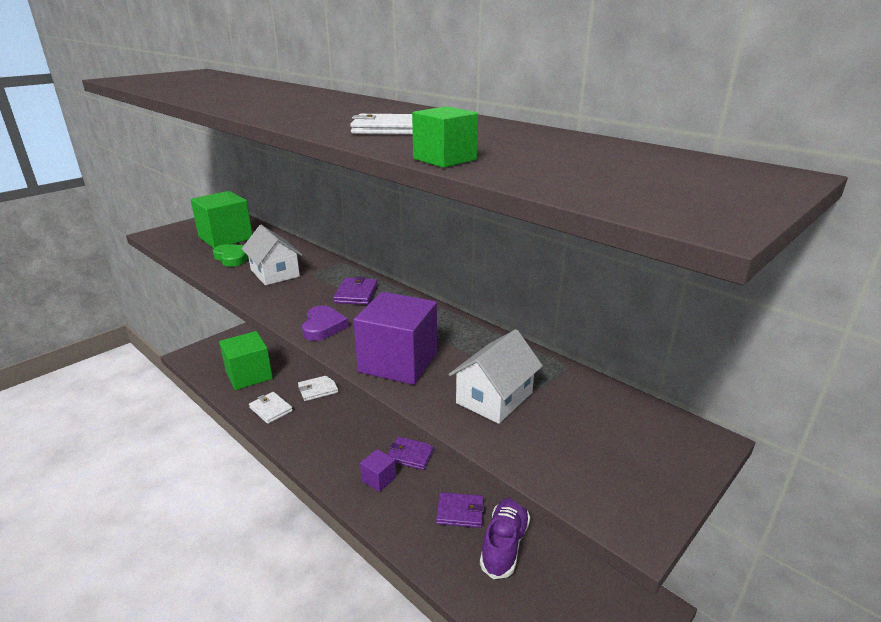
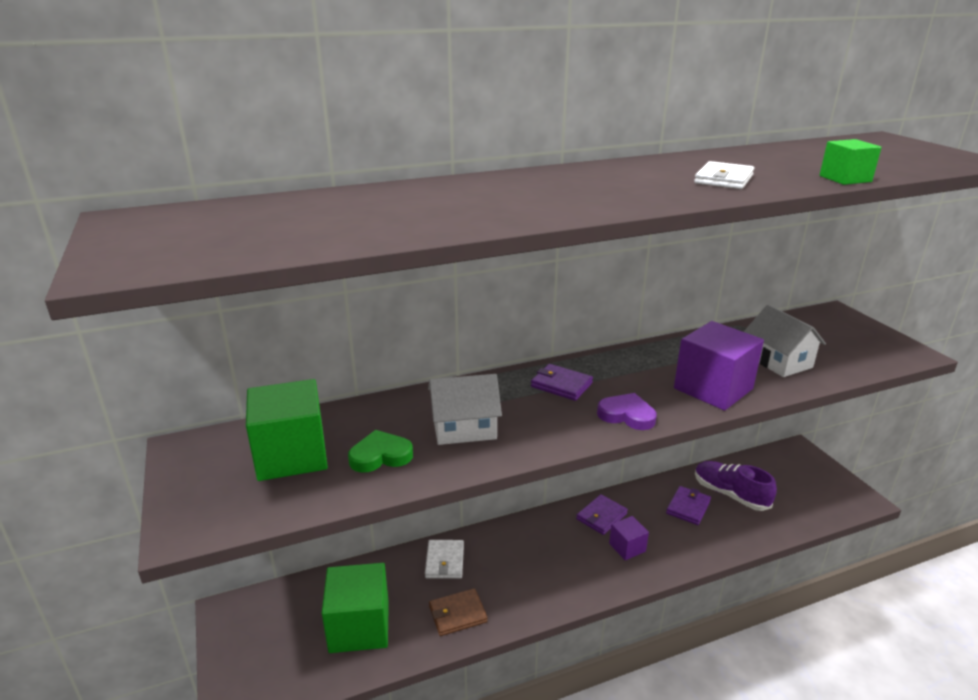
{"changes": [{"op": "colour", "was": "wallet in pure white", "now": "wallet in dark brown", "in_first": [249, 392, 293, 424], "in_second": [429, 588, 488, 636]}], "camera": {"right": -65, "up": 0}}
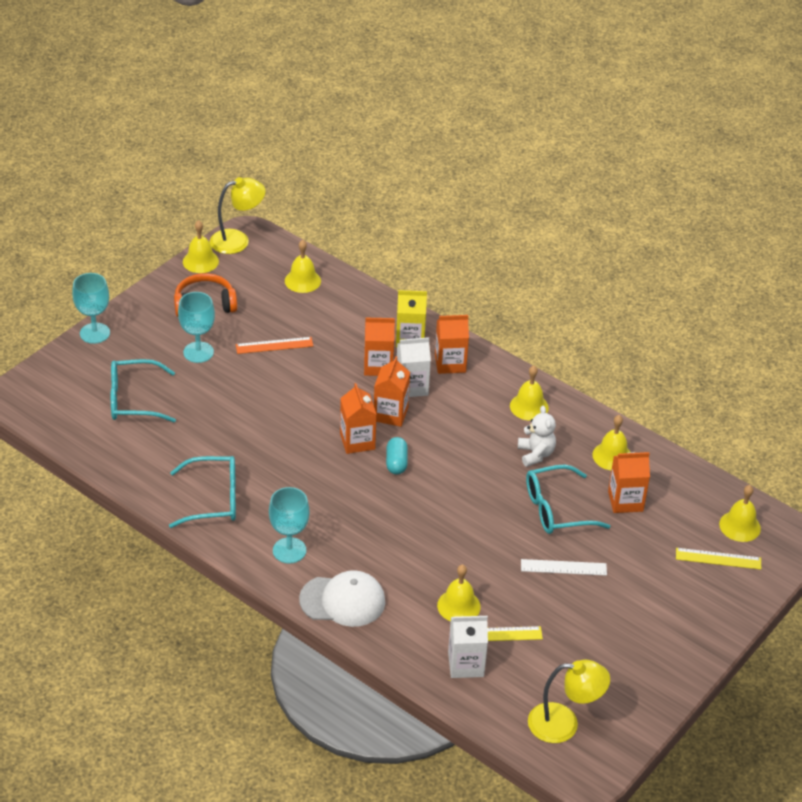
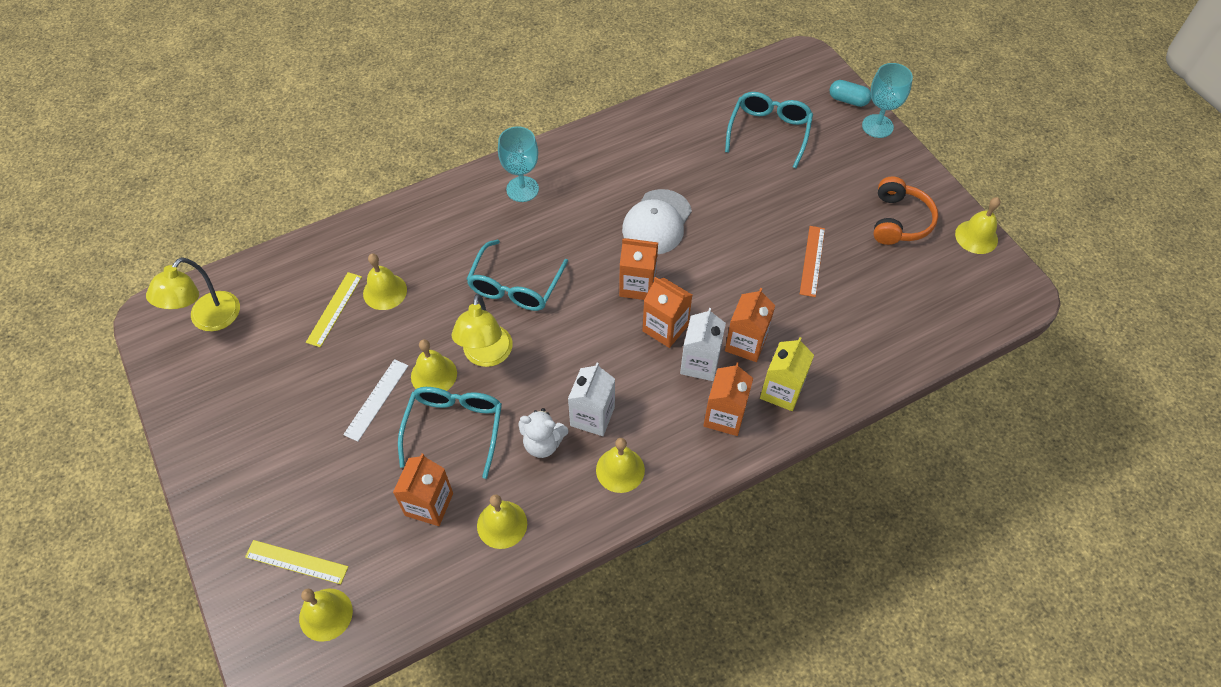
{"changes": [{"op": "spun", "was": "ruler in golden", "in_first": [676, 548, 761, 570], "in_second": [245, 540, 348, 584], "clockwise": 75}, {"op": "relocated", "was": "hand bell in golden", "in_first": [285, 240, 321, 293], "in_second": [411, 339, 457, 391]}, {"op": "relocated", "was": "lamp in golden", "in_first": [210, 177, 266, 254], "in_second": [452, 294, 513, 367]}, {"op": "relocated", "was": "eyeglasses in turquoise", "in_first": [169, 456, 236, 528], "in_second": [466, 239, 568, 311]}, {"op": "relocated", "was": "milk carton in pure white", "in_first": [448, 616, 488, 678], "in_second": [568, 363, 615, 436]}, {"op": "relocated", "was": "cap in pure white", "in_first": [299, 570, 385, 627], "in_second": [622, 189, 692, 254]}, {"op": "relocated", "was": "capsule in turquoise", "in_first": [386, 437, 408, 475], "in_second": [830, 80, 871, 107]}, {"op": "missing", "was": "goblet in turquoise", "in_first": [178, 292, 215, 363]}], "camera": {"right": 115, "up": 15}}
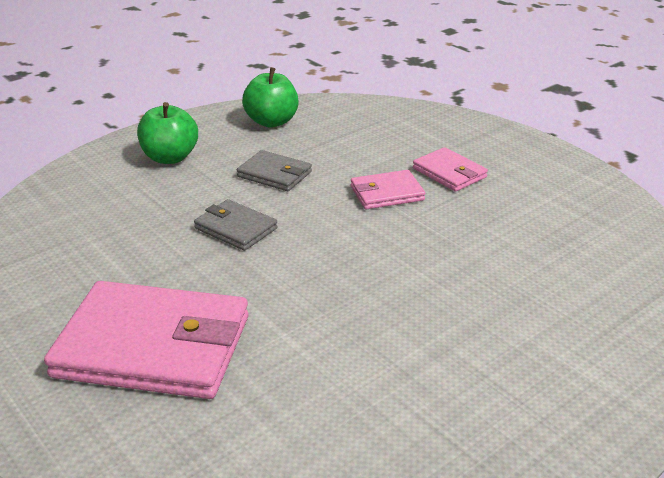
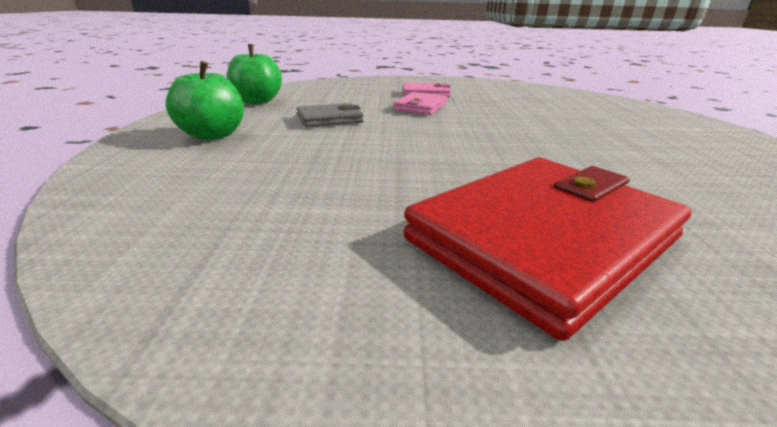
{"changes": [{"op": "colour", "was": "wallet in rosy", "now": "wallet in crimson", "in_first": [44, 281, 249, 399], "in_second": [403, 158, 691, 341]}, {"op": "missing", "was": "wallet in gray", "in_first": [194, 199, 278, 251]}], "camera": {"right": -50, "up": -5}}
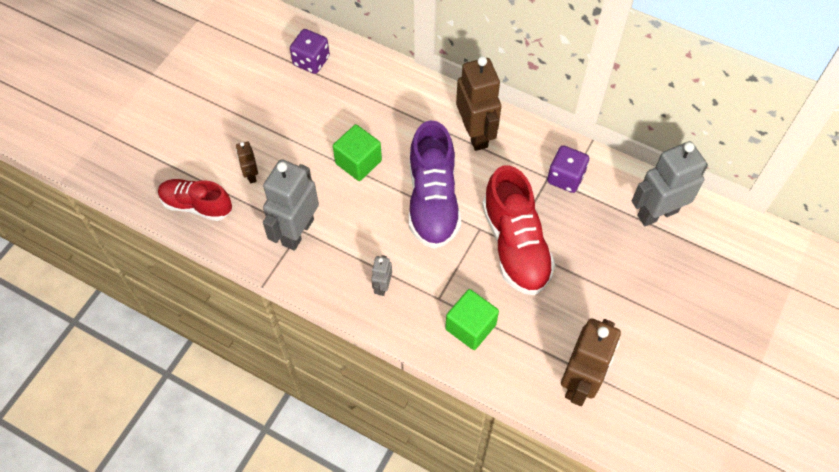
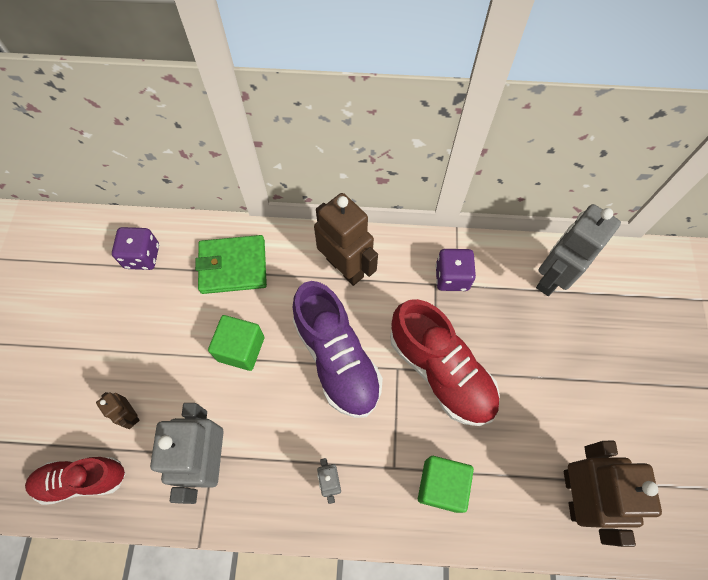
{"changes": [{"op": "appeared", "now": "wallet in green", "in_second": [195, 235, 267, 294]}], "camera": {"right": -25, "up": 5}}
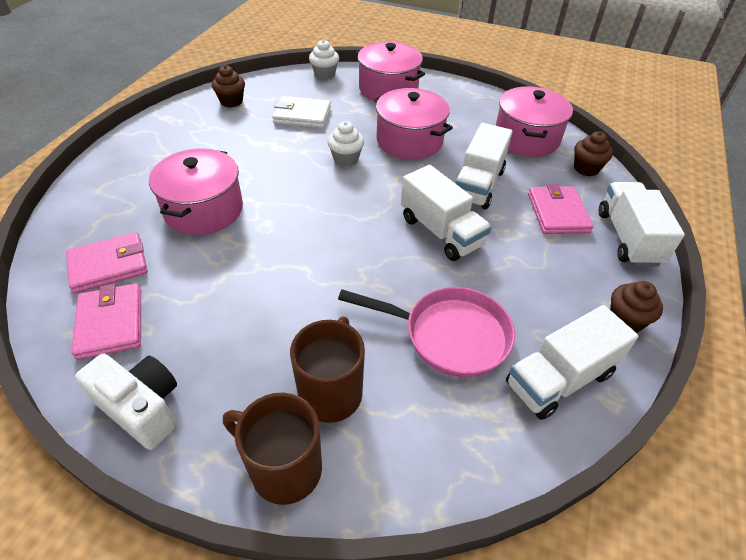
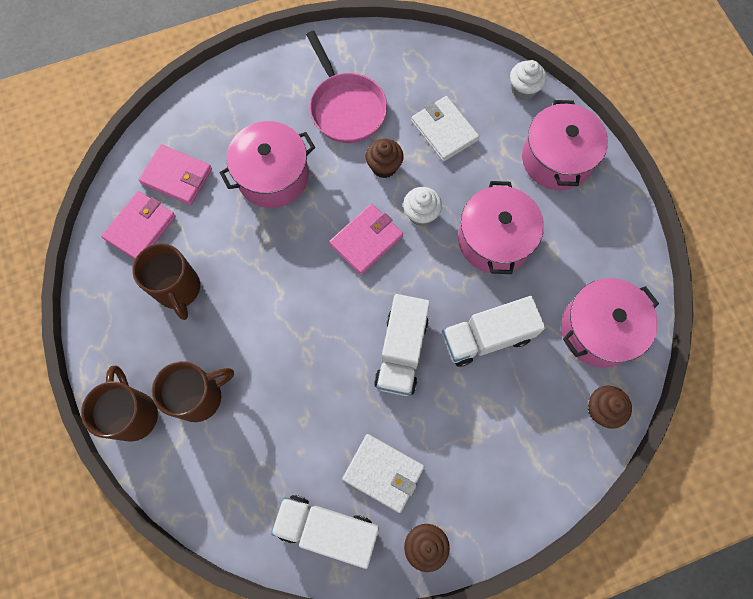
{"changes": [{"op": "appeared", "now": "tea mug in dark brown", "in_second": [132, 243, 200, 320]}, {"op": "relocated", "was": "skillet in rosy", "in_first": [338, 287, 515, 377], "in_second": [306, 31, 387, 143]}, {"op": "relocated", "was": "wallet in rosy", "in_first": [528, 184, 594, 234], "in_second": [329, 204, 403, 275]}, {"op": "appeared", "now": "wallet in pure white", "in_second": [342, 434, 424, 513]}, {"op": "relocated", "was": "fairy cake in dark brown", "in_first": [212, 65, 245, 108], "in_second": [366, 139, 403, 178]}, {"op": "missing", "was": "photo camera in pure white", "in_first": [75, 354, 177, 450]}, {"op": "missing", "was": "truck in pure white", "in_first": [599, 182, 685, 267]}], "camera": {"right": 50, "up": 25}}
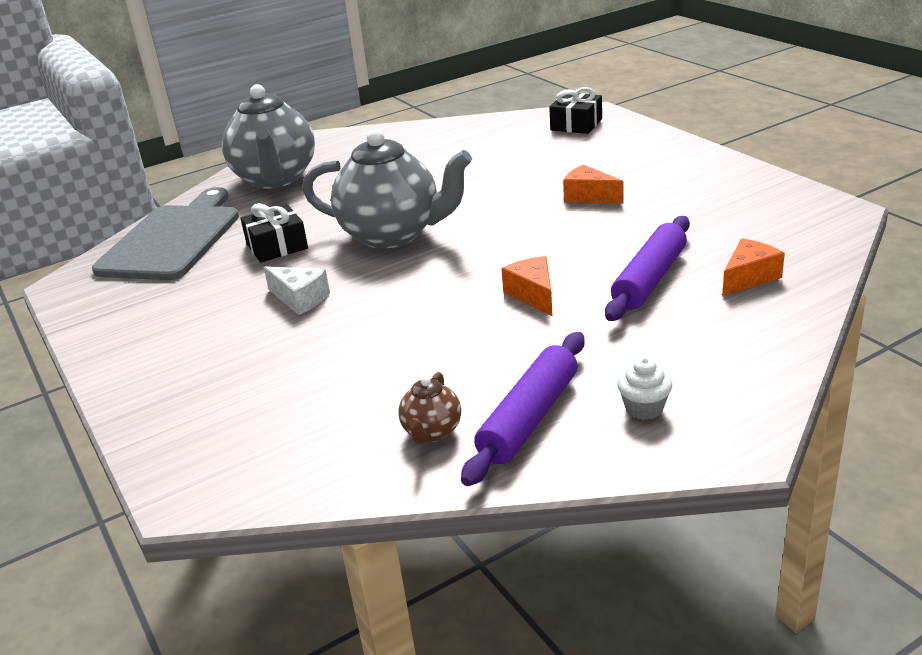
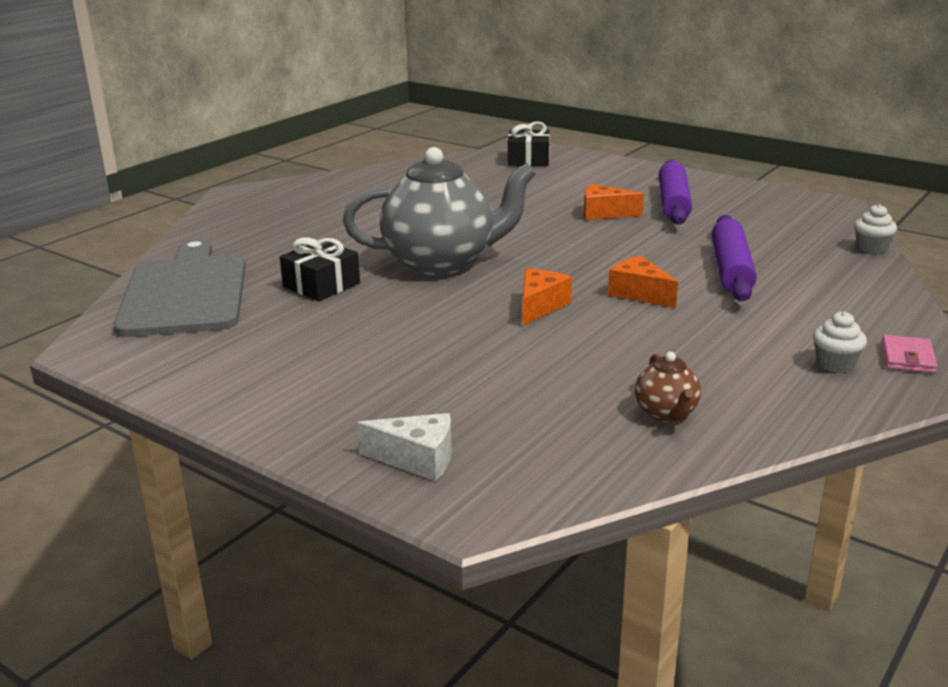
{"changes": [{"op": "relocated", "was": "cheese in pure white", "in_first": [264, 266, 330, 315], "in_second": [357, 413, 452, 481]}, {"op": "relocated", "was": "cheese in orange", "in_first": [722, 238, 785, 297], "in_second": [523, 269, 572, 326]}, {"op": "relocated", "was": "rolling pin in violet", "in_first": [461, 332, 585, 486], "in_second": [659, 159, 692, 225]}, {"op": "appeared", "now": "fairy cake in pure white", "in_second": [854, 204, 897, 254]}, {"op": "appeared", "now": "wallet in rosy", "in_second": [882, 335, 937, 374]}, {"op": "missing", "was": "teapot in gray", "in_first": [222, 84, 315, 189]}], "camera": {"right": -25, "up": -5}}
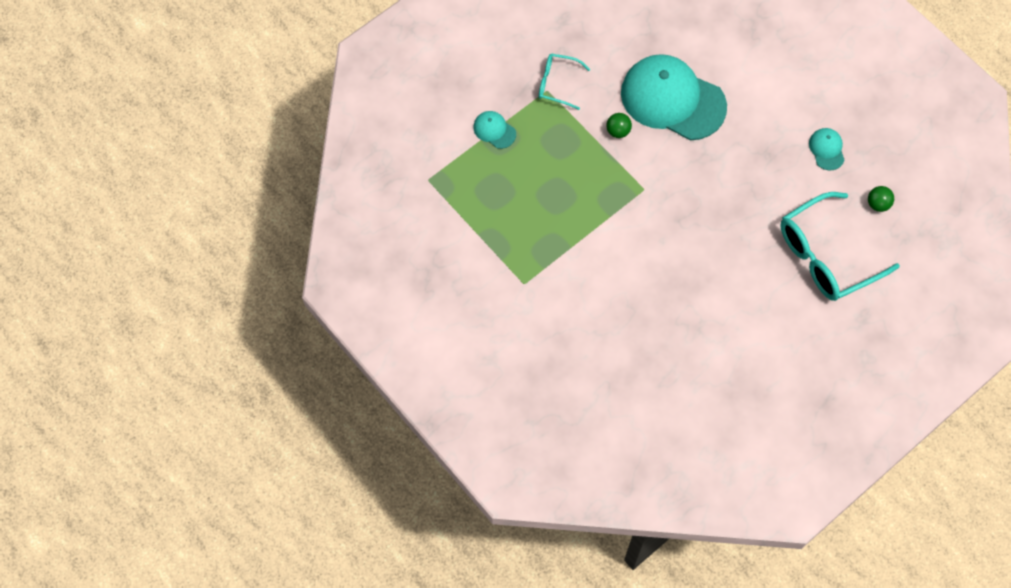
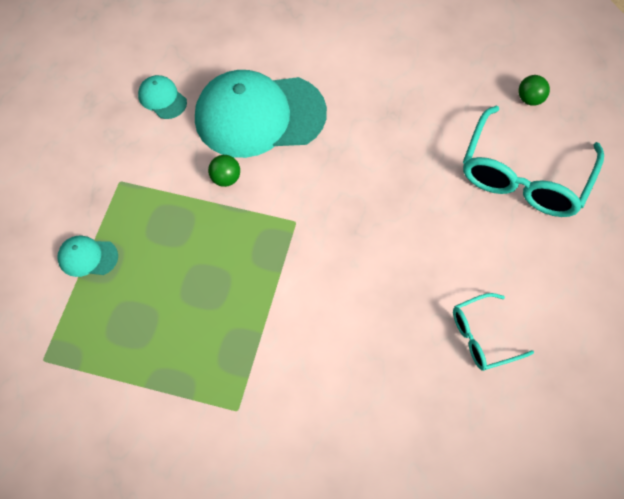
{"changes": [{"op": "relocated", "was": "cap in turquoise", "in_first": [809, 128, 845, 170], "in_second": [138, 75, 187, 119]}, {"op": "relocated", "was": "eyeglasses in turquoise", "in_first": [539, 53, 590, 110], "in_second": [453, 293, 534, 371]}], "camera": {"right": -35, "up": -5}}
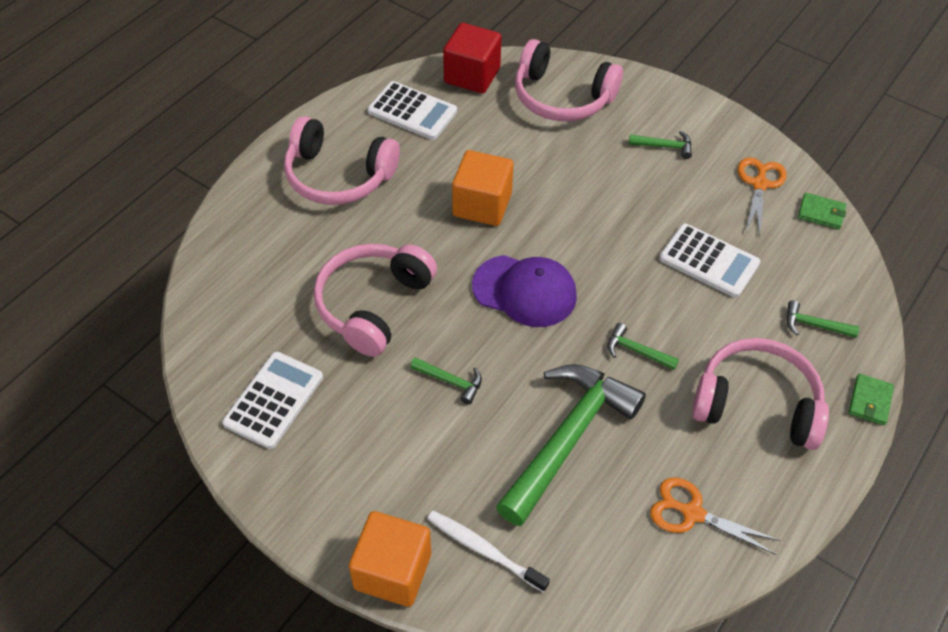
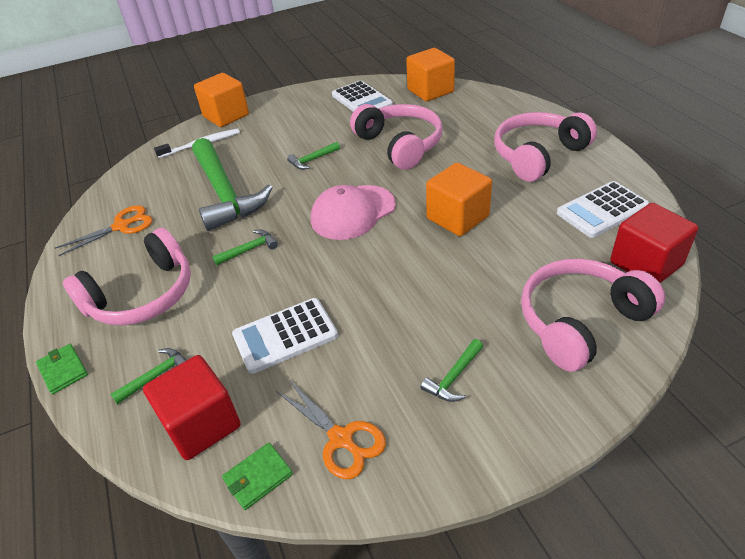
{"changes": [{"op": "appeared", "now": "block in crimson", "in_second": [143, 355, 241, 460]}, {"op": "colour", "was": "cap in violet", "now": "cap in rosy", "in_first": [472, 255, 577, 327], "in_second": [311, 185, 396, 240]}, {"op": "appeared", "now": "block in orange", "in_second": [406, 48, 455, 101]}], "camera": {"right": 125, "up": -10}}
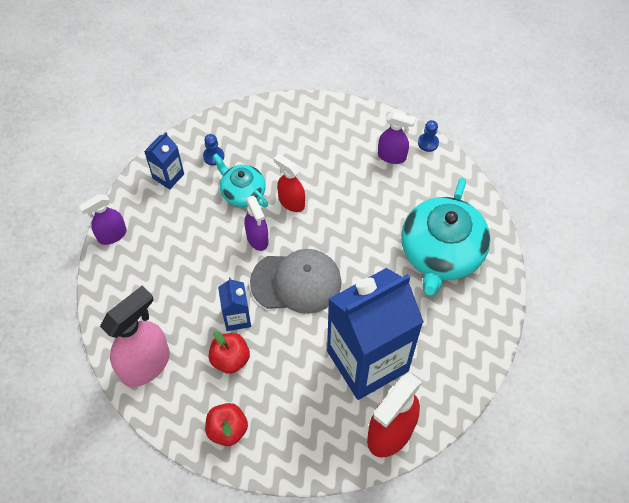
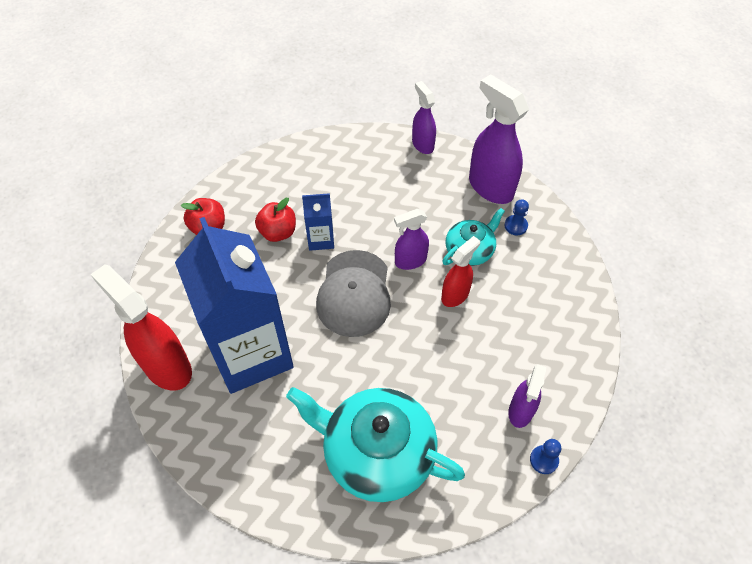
{"changes": [{"op": "exchanged", "was": "milk carton in cobalt", "now": "spray bottle in violet", "in_first": [144, 132, 184, 189], "in_second": [469, 74, 529, 204]}, {"op": "missing", "was": "spray bottle in rosy", "in_first": [100, 286, 170, 387]}], "camera": {"right": 95, "up": -5}}
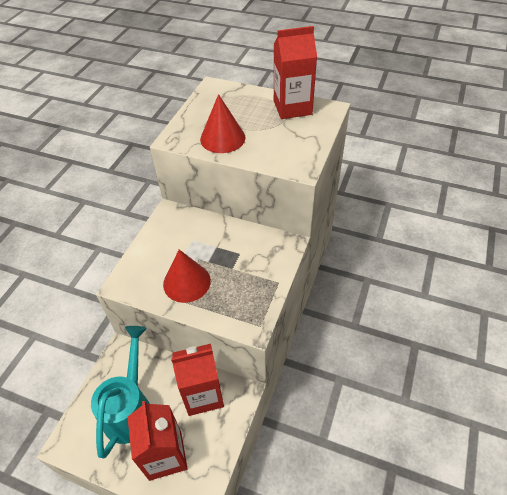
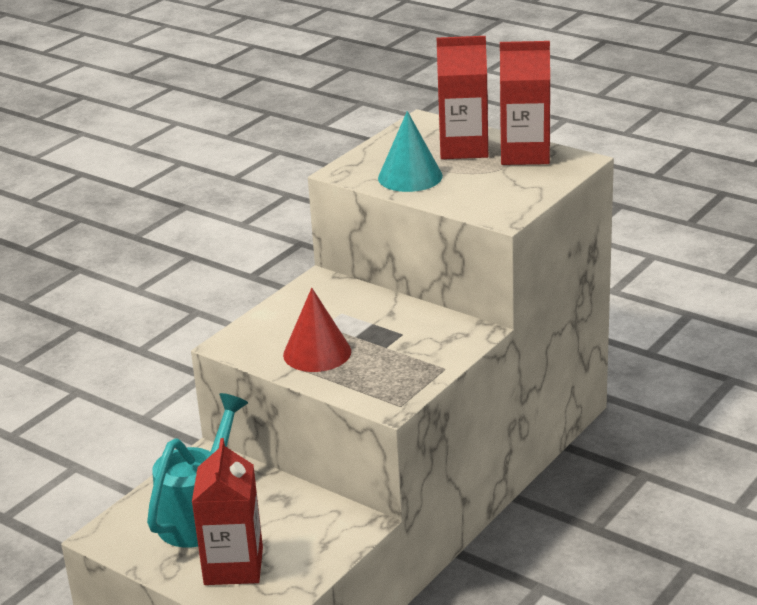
{"changes": [{"op": "colour", "was": "cone shape in crimson", "now": "cone shape in turquoise", "in_first": [200, 94, 246, 153], "in_second": [378, 111, 443, 192]}, {"op": "relocated", "was": "milk carton in crimson", "in_first": [171, 344, 224, 416], "in_second": [437, 36, 488, 159]}], "camera": {"right": 15, "up": -20}}
